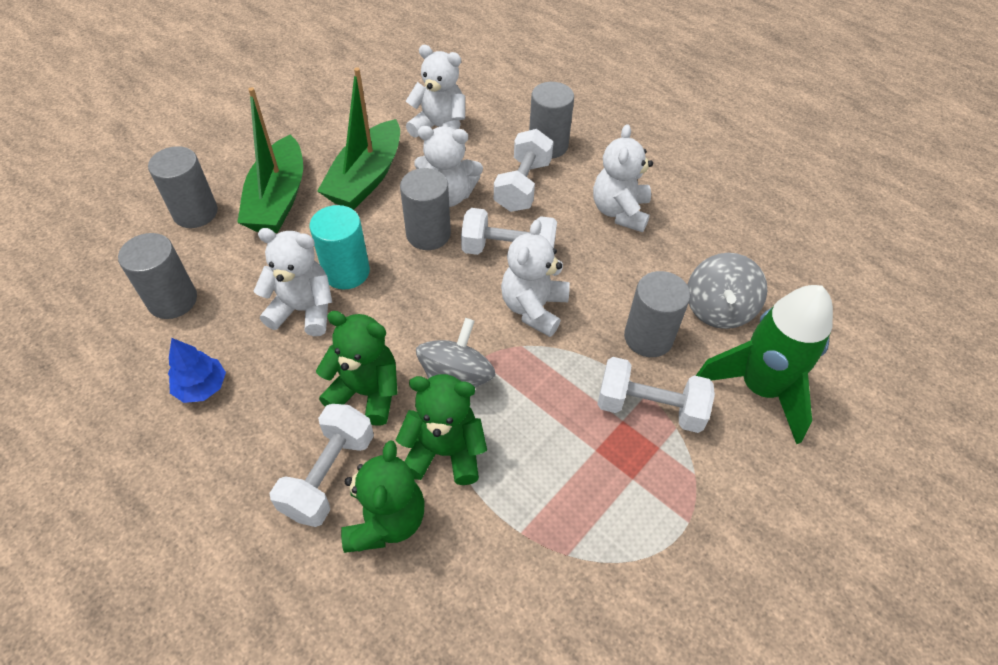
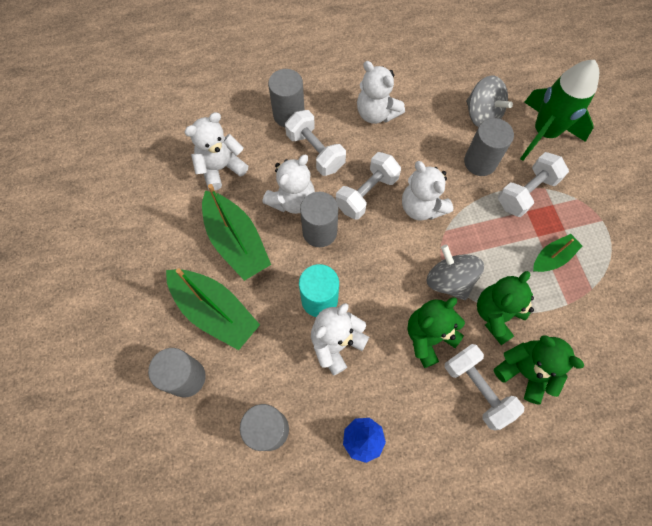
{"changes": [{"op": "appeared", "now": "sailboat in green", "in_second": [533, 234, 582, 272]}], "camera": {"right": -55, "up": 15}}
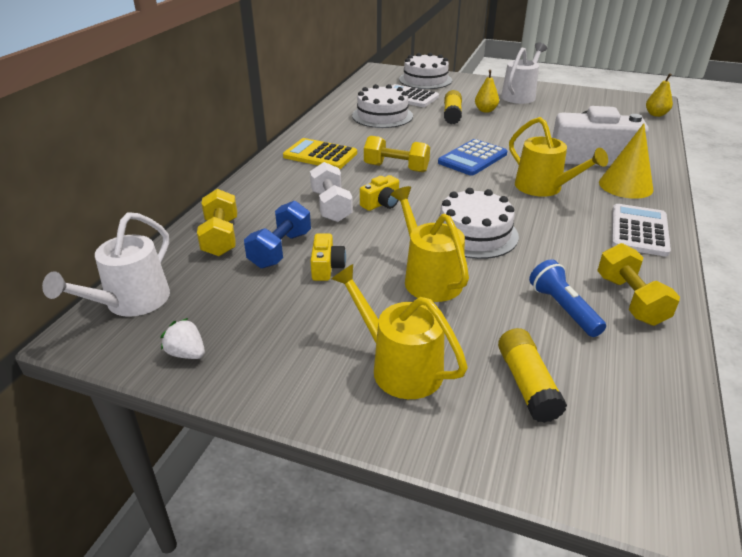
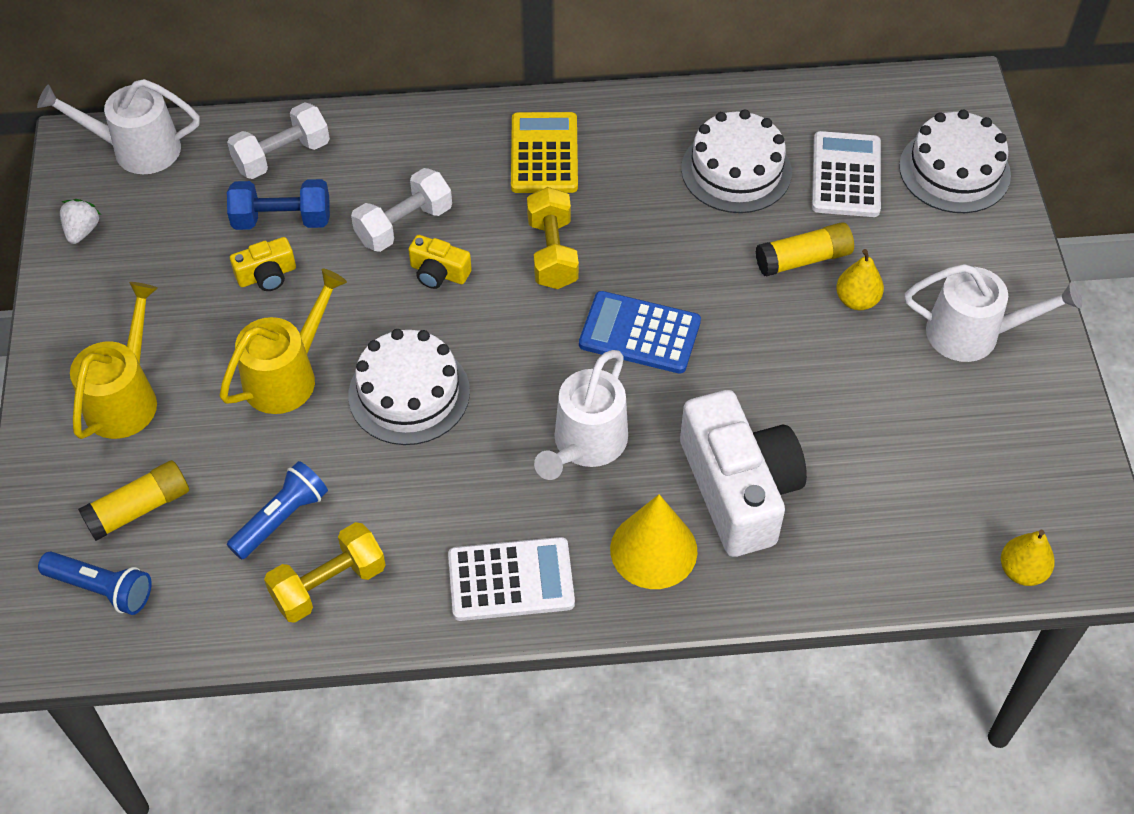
{"changes": [{"op": "appeared", "now": "pocket torch in cobalt", "in_second": [38, 552, 152, 615]}, {"op": "colour", "was": "dumbbell in golden", "now": "dumbbell in pure white", "in_first": [197, 189, 237, 256], "in_second": [227, 102, 330, 179]}, {"op": "colour", "was": "watering pot in golden", "now": "watering pot in pure white", "in_first": [509, 117, 608, 197], "in_second": [534, 350, 628, 480]}], "camera": {"right": 65, "up": 20}}
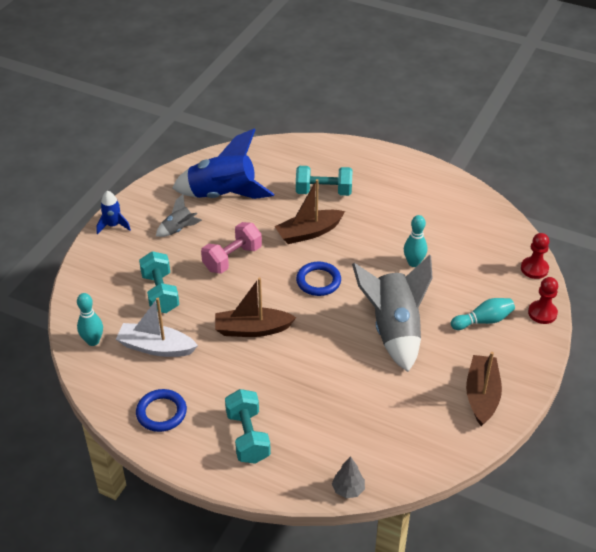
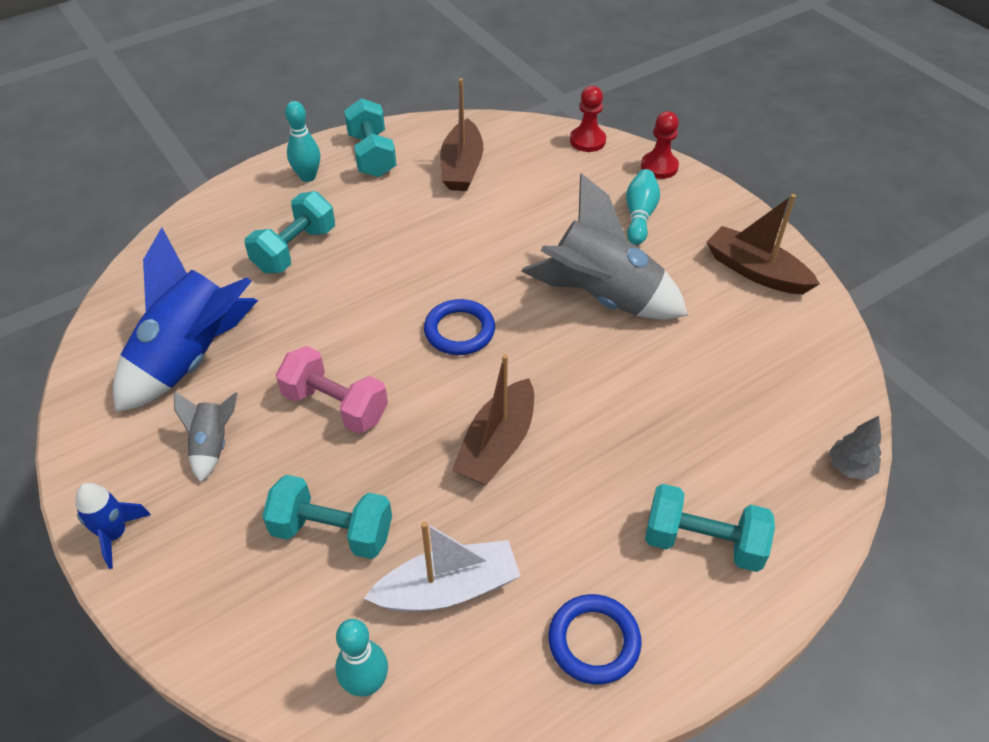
{"changes": [{"op": "spun", "was": "dumbbell in rosy", "in_first": [201, 222, 262, 274], "in_second": [276, 346, 388, 434], "clockwise": -45}, {"op": "relocated", "was": "skittle in turquoise", "in_first": [404, 215, 427, 267], "in_second": [285, 101, 320, 182]}, {"op": "appeared", "now": "dumbbell in turquoise", "in_second": [344, 98, 397, 177]}, {"op": "spun", "was": "sailboat in pure white", "in_first": [116, 298, 198, 357], "in_second": [364, 521, 521, 612], "clockwise": -150}, {"op": "relocated", "was": "sailboat in dark brown", "in_first": [274, 179, 345, 244], "in_second": [440, 78, 483, 191]}], "camera": {"right": -60, "up": 5}}
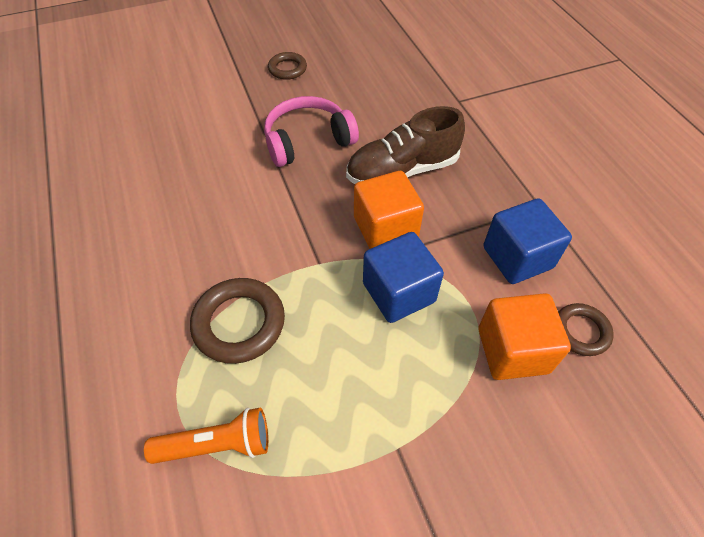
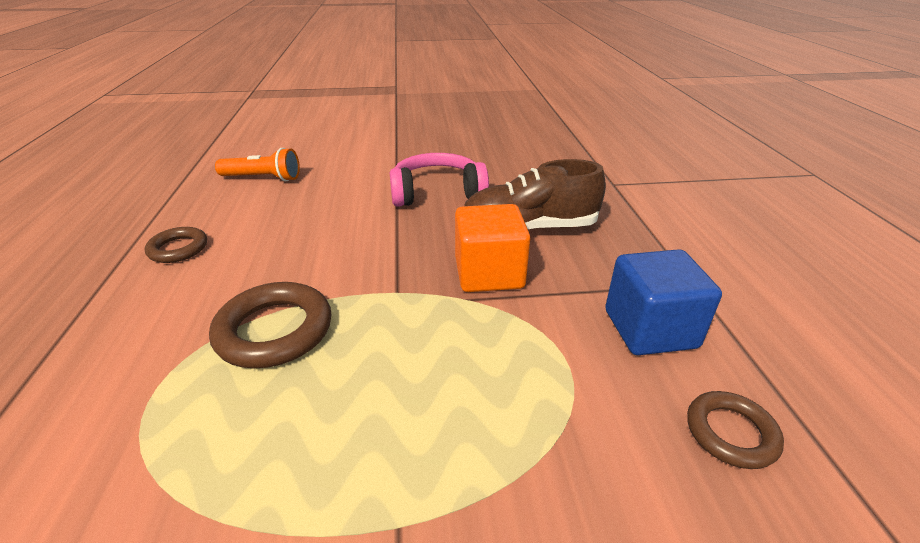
{"changes": [{"op": "relocated", "was": "hoop in dark brown", "in_first": [268, 52, 307, 80], "in_second": [145, 227, 207, 263]}, {"op": "relocated", "was": "pocket torch in orange", "in_first": [144, 408, 268, 464], "in_second": [215, 148, 300, 181]}, {"op": "missing", "was": "block in cobalt", "in_first": [363, 232, 444, 323]}, {"op": "missing", "was": "block in orange", "in_first": [479, 293, 571, 380]}], "camera": {"right": 15, "up": -20}}
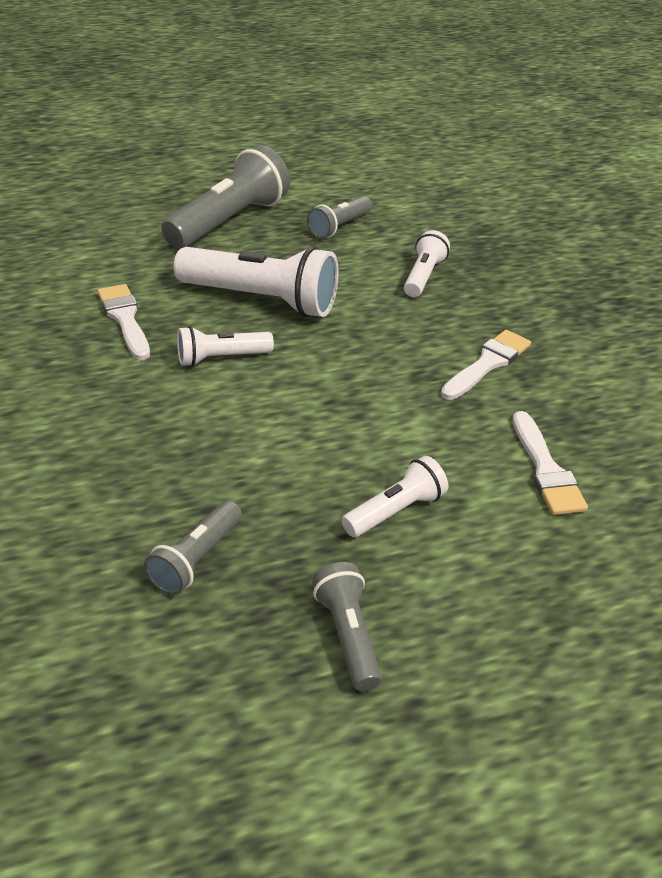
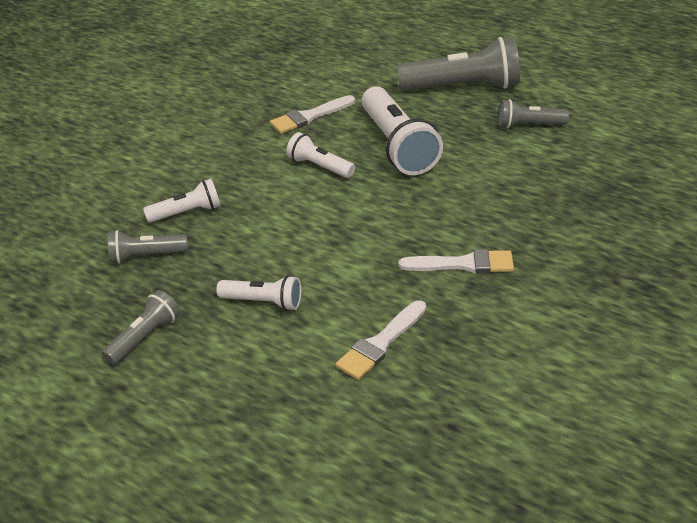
{"changes": [{"op": "relocated", "was": "pocket torch in pure white", "in_first": [404, 230, 450, 297], "in_second": [143, 179, 221, 223]}, {"op": "spun", "was": "brush in pure white", "in_first": [97, 284, 150, 360], "in_second": [270, 95, 355, 134], "clockwise": -150}], "camera": {"right": 55, "up": 0}}
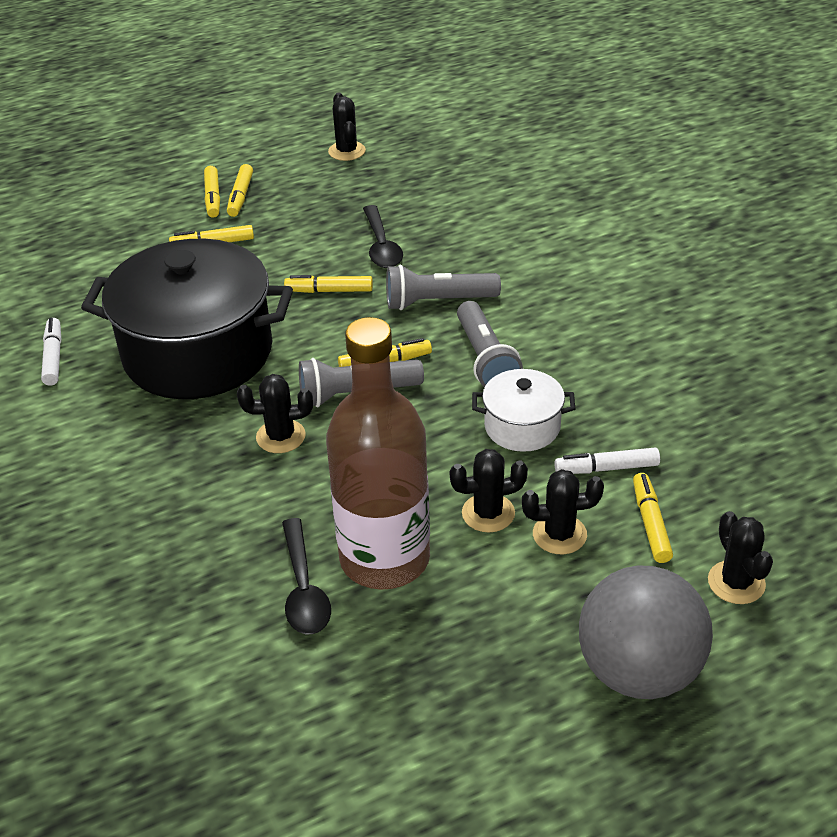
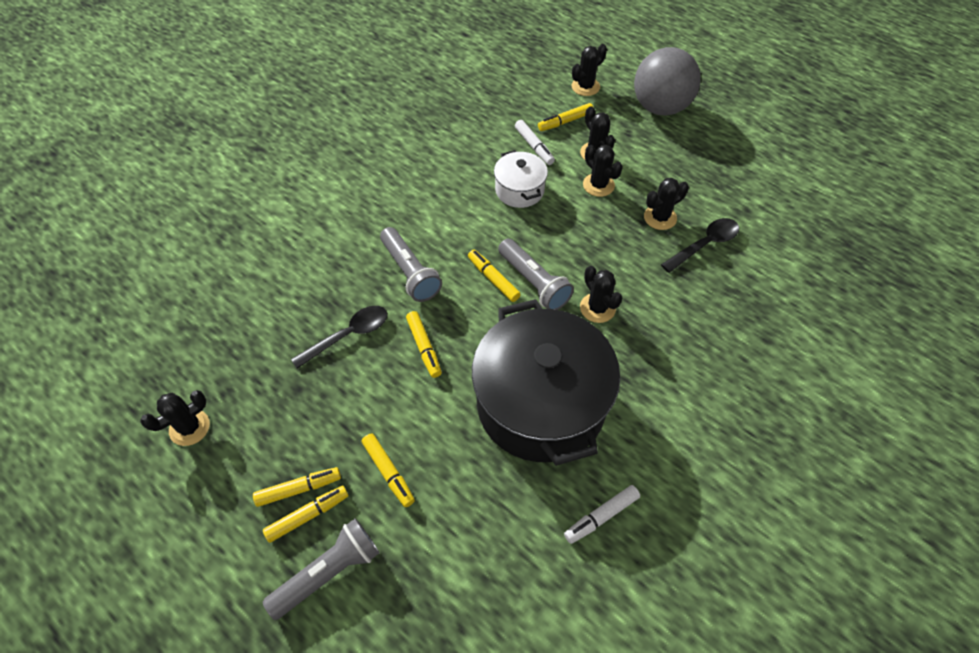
{"changes": [{"op": "relocated", "was": "pocket torch in gray", "in_first": [457, 301, 523, 388], "in_second": [263, 518, 379, 620]}, {"op": "exchanged", "was": "drink bottle in dark brown", "now": "cactus in jet-black", "in_first": [326, 317, 430, 590], "in_second": [644, 178, 689, 230]}], "camera": {"right": -115, "up": 15}}
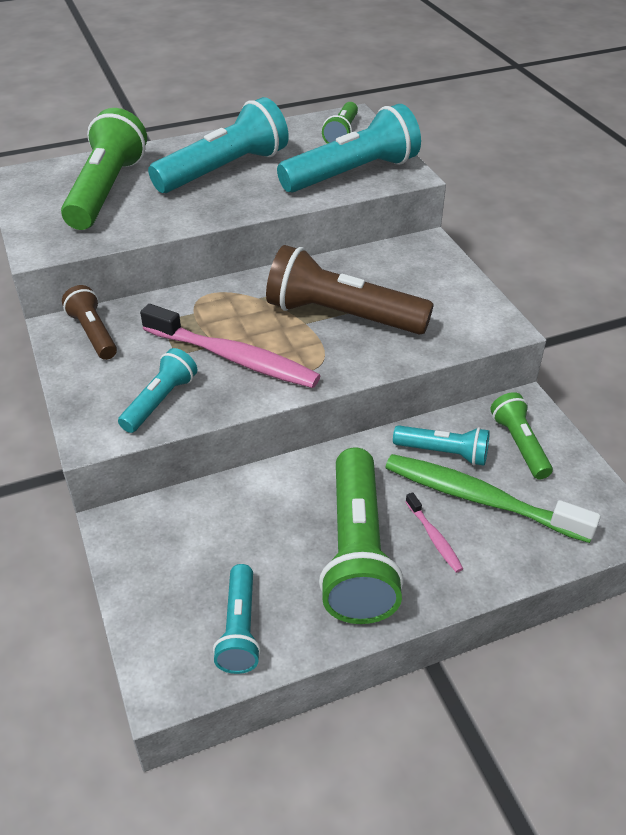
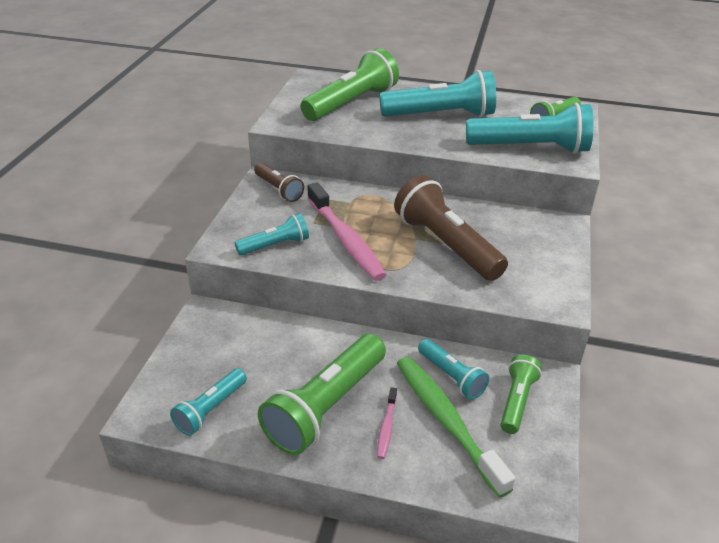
{"changes": [{"op": "spun", "was": "pocket torch in dark brown", "in_first": [62, 285, 117, 360], "in_second": [254, 163, 304, 202], "clockwise": 135}], "camera": {"right": 35, "up": -5}}
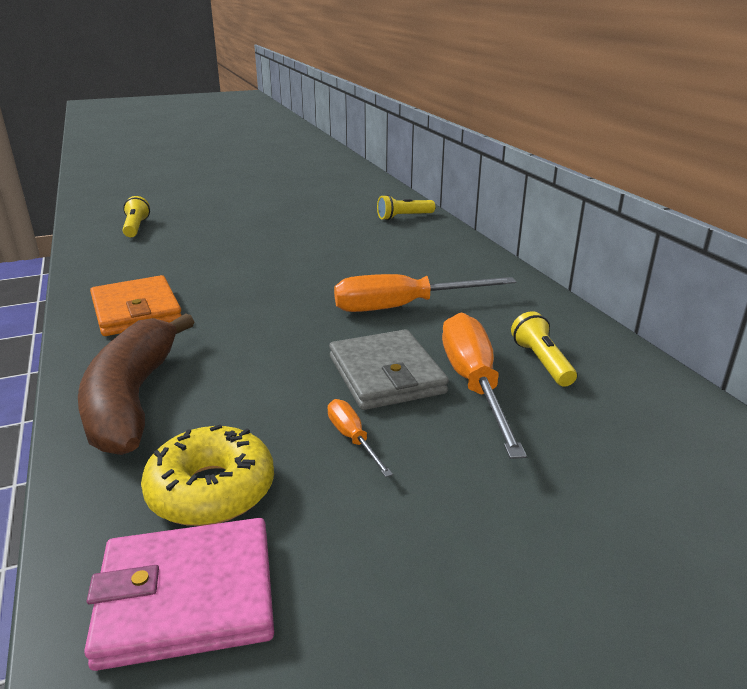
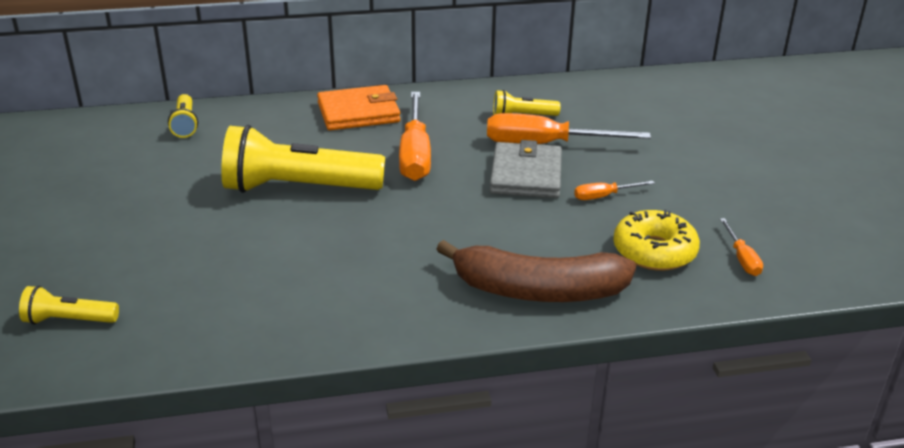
{"changes": [{"op": "appeared", "now": "pocket torch in golden", "in_second": [221, 125, 385, 193]}, {"op": "relocated", "was": "wallet in orange", "in_first": [90, 275, 182, 336], "in_second": [317, 85, 400, 130]}, {"op": "spun", "was": "wallet in gray", "in_first": [329, 329, 449, 410], "in_second": [490, 140, 562, 198], "clockwise": -75}, {"op": "exchanged", "was": "wallet in rosy", "now": "flat screwdriver in orange", "in_first": [84, 518, 274, 671], "in_second": [720, 218, 763, 276]}], "camera": {"right": -80, "up": 5}}
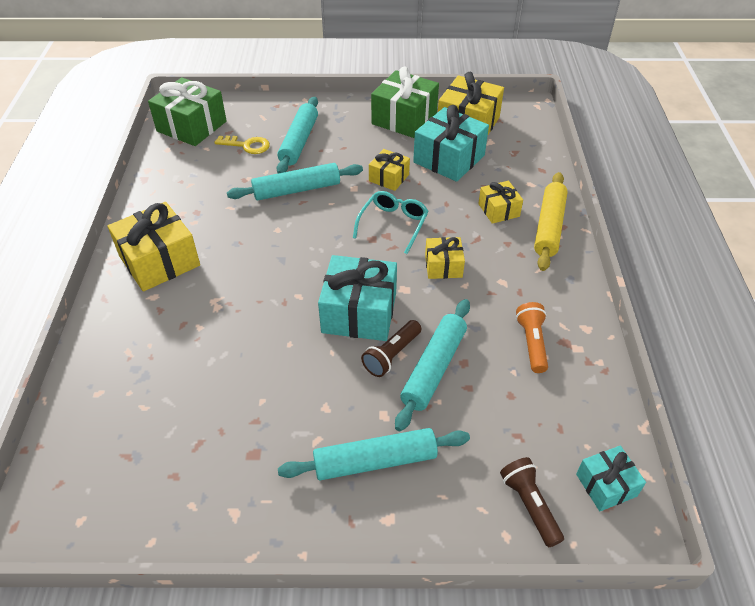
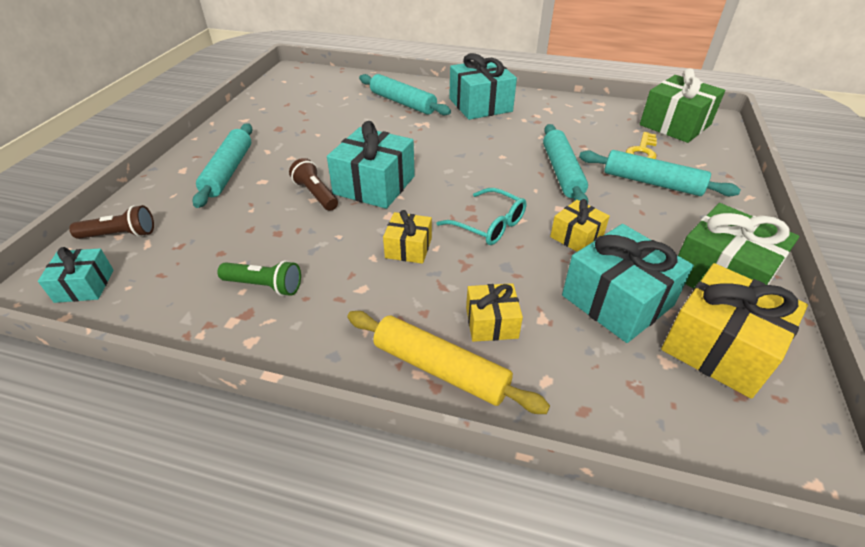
{"changes": [{"op": "colour", "was": "pocket torch in orange", "now": "pocket torch in green", "in_first": [516, 302, 548, 373], "in_second": [218, 260, 301, 296]}, {"op": "relocated", "was": "rolling pin in turquoise", "in_first": [395, 299, 470, 432], "in_second": [359, 74, 451, 115]}, {"op": "colour", "was": "wrapped gift in golden", "now": "wrapped gift in turquoise", "in_first": [107, 202, 200, 292], "in_second": [449, 53, 517, 120]}], "camera": {"right": 105, "up": -5}}
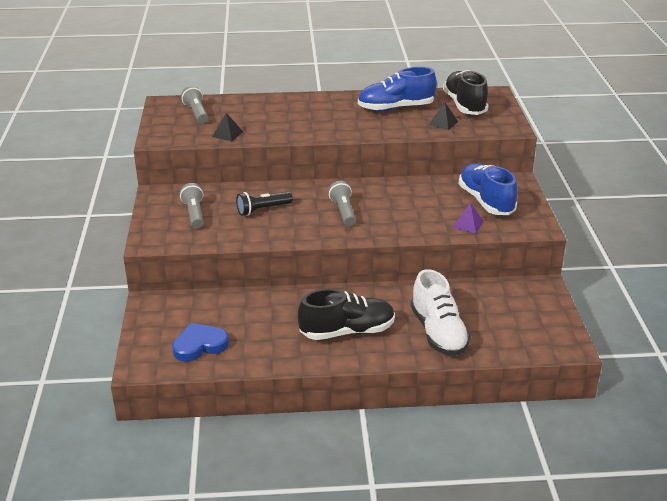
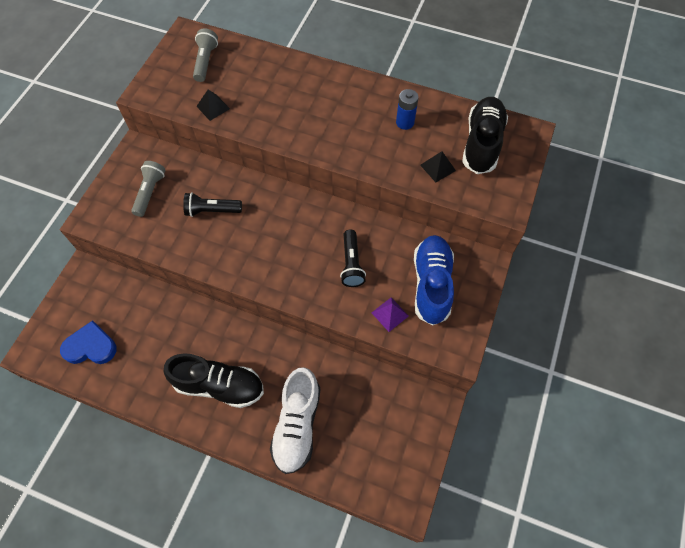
{"changes": [{"op": "appeared", "now": "pocket torch in jet-black", "in_second": [340, 230, 366, 287]}, {"op": "exchanged", "was": "sneaker in cobalt", "now": "power cell in cobalt", "in_first": [358, 67, 437, 111], "in_second": [396, 89, 419, 130]}, {"op": "missing", "was": "pocket torch in gray", "in_first": [328, 181, 356, 226]}], "camera": {"right": 25, "up": 30}}
